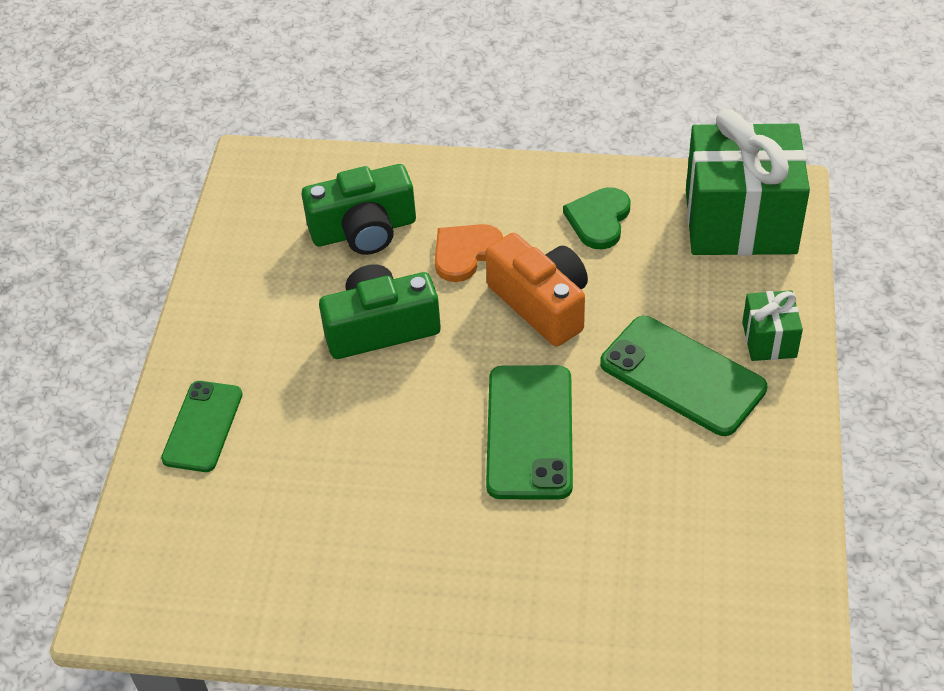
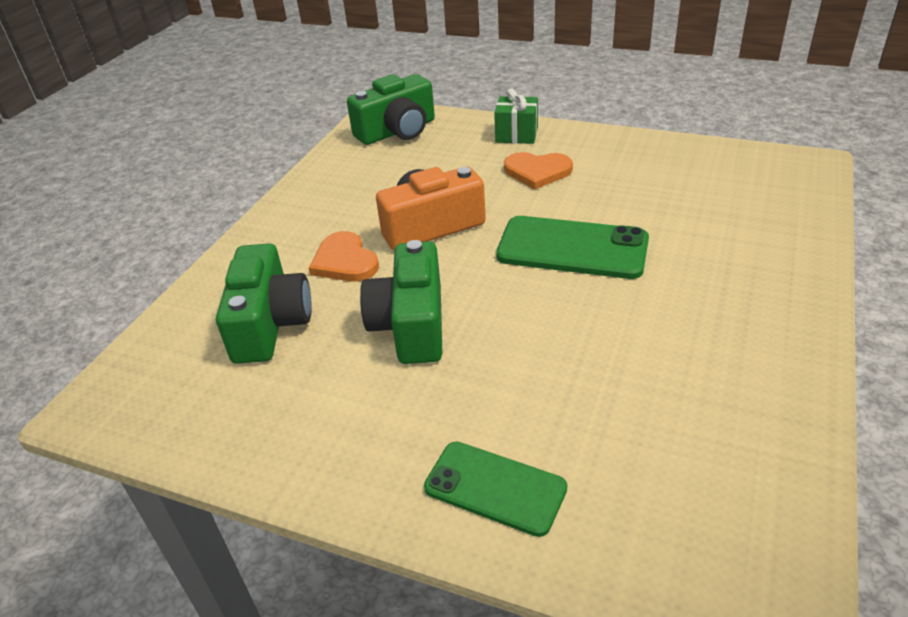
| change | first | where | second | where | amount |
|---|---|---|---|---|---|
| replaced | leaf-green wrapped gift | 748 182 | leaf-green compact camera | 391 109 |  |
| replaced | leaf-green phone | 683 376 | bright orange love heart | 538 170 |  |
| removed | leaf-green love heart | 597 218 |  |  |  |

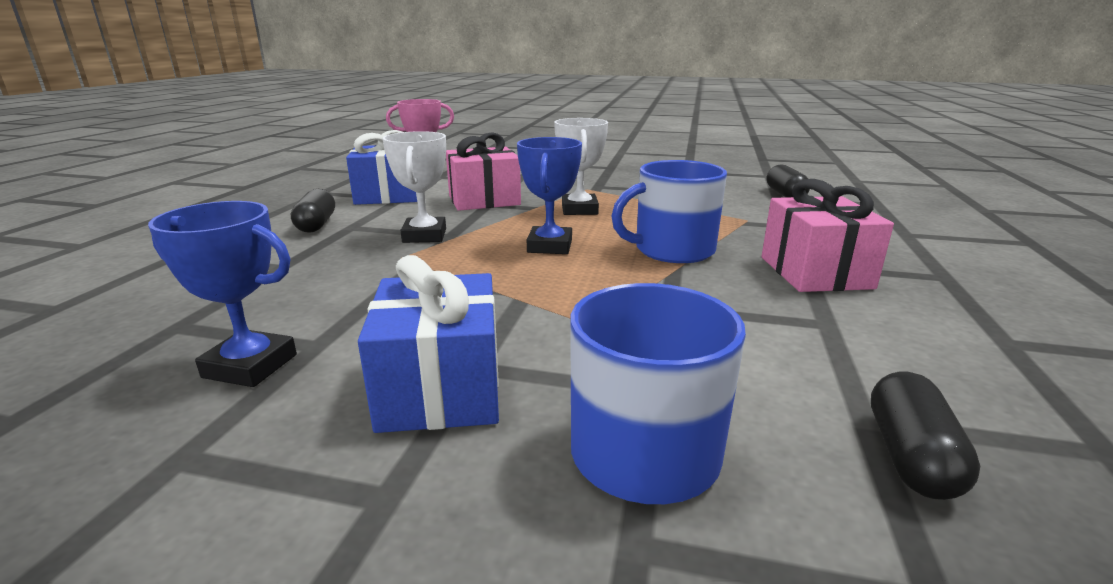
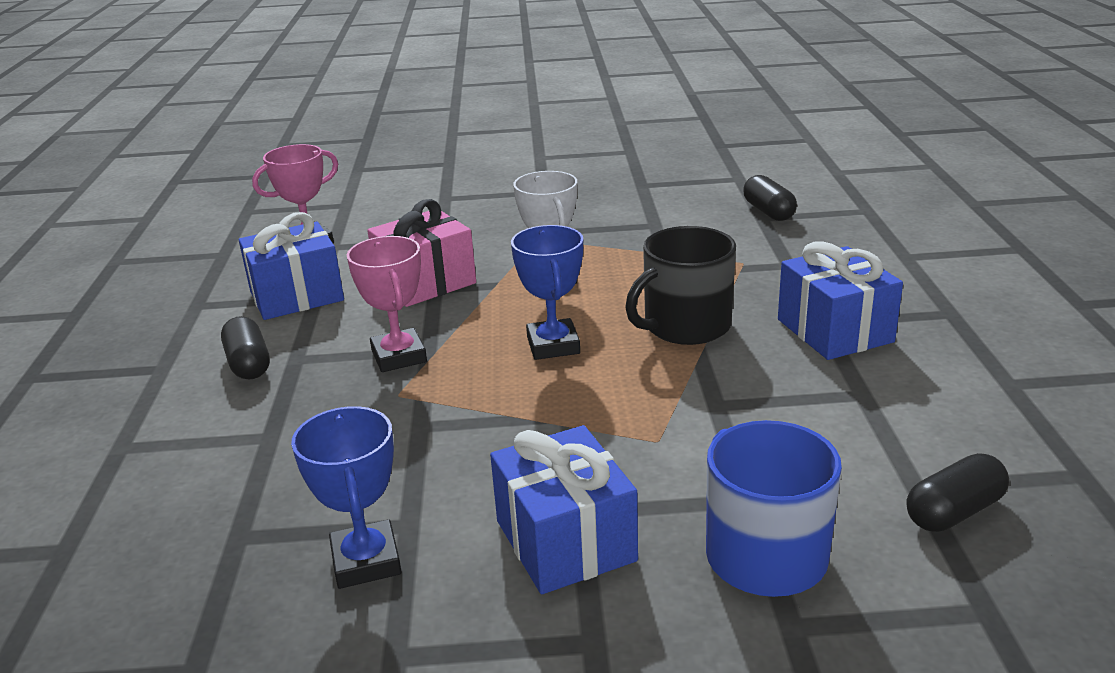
| change | first | where | second | where | amount |
|---|---|---|---|---|---|
| turned | cobalt award cup | 222 294 |  | 346 497 | 75 degrees clockwise |
| recoloured | white award cup | 414 187 | pink award cup | 387 304 |  |
| recoloured | cobalt mug | 669 211 | black mug | 680 285 |  |
| recoloured | pink wrapped gift | 828 235 | cobalt wrapped gift | 840 300 |  |
| turned | black pill | 925 436 |  | 958 492 | 60 degrees clockwise |

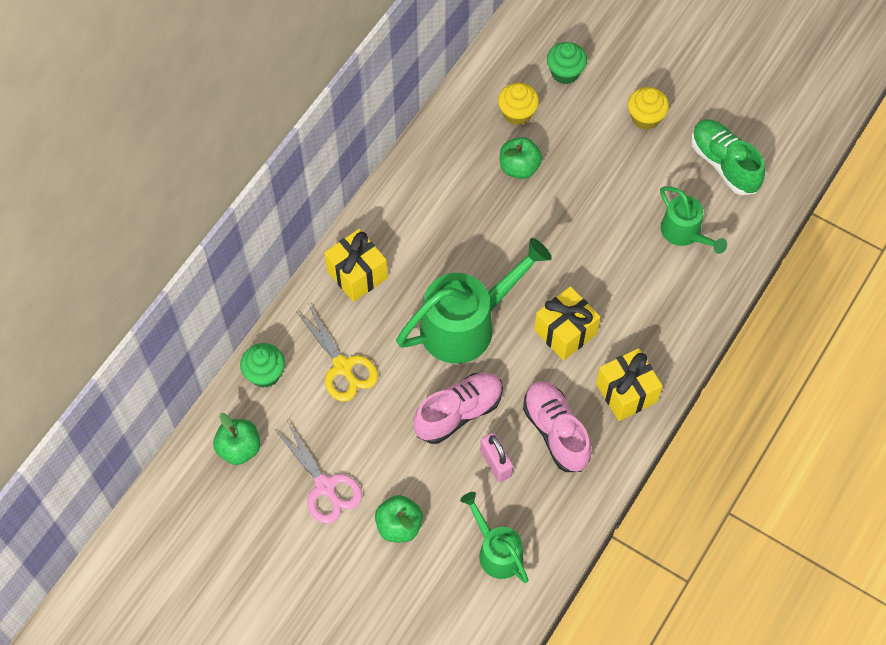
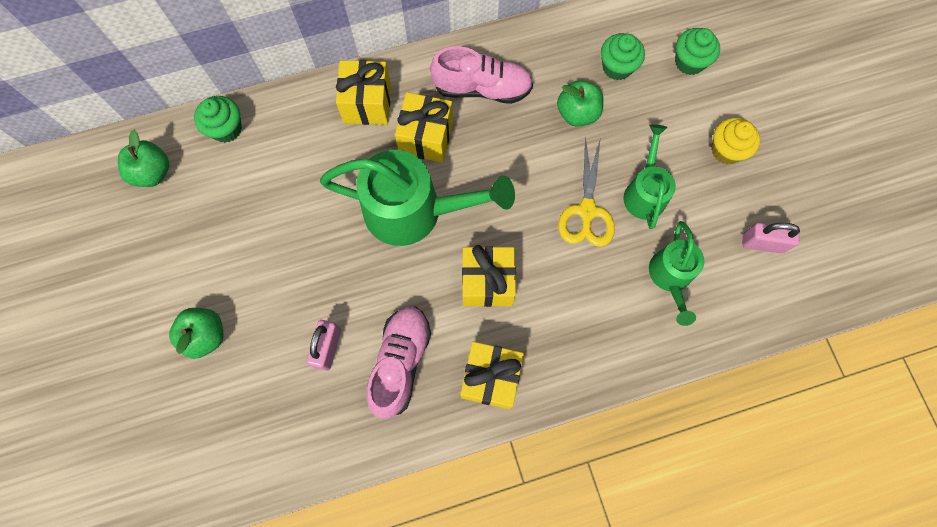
| change | first | where | second | where | amount |
|---|---|---|---|---|---|
| added |  |  | bright yellow wrapped gift | 424 127 |  |
| moved | pink lace-up shoe | 458 408 |  | 481 75 |  |
| moved | bright yellow scissors | 337 353 |  | 586 192 |  |
| recoloured | bright yellow fairy cake | 518 104 | leaf-green fairy cake | 623 56 |  |
| moved | leaf-green watering pot | 494 537 |  | 649 176 |  |
| replaced | leaf-green lace-up shoe | 728 157 | pink small lock | 771 238 |  |
| removed | pink scissors | 319 472 |  |  |  |

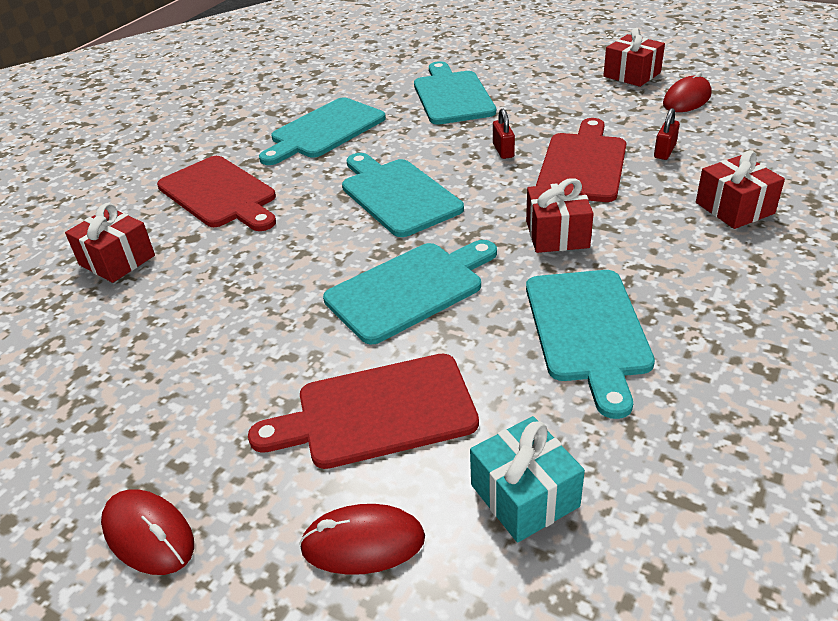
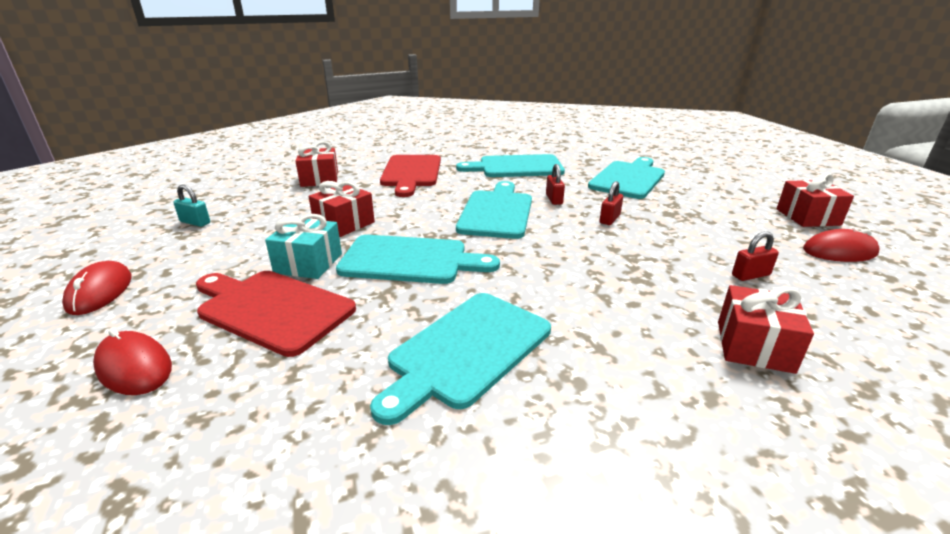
| change | first | where | second | where | amount |
|---|---|---|---|---|---|
| added |  |  | teal small lock | 191 206 |  |
| moved | teal wrapped gift | 527 479 |  | 303 246 |  |
| moved | crimson wrapped gift | 560 215 |  | 342 209 |  |
| added |  |  | crimson small lock | 555 184 |  |
| removed | crimson cutting board | 581 160 |  |  |  |

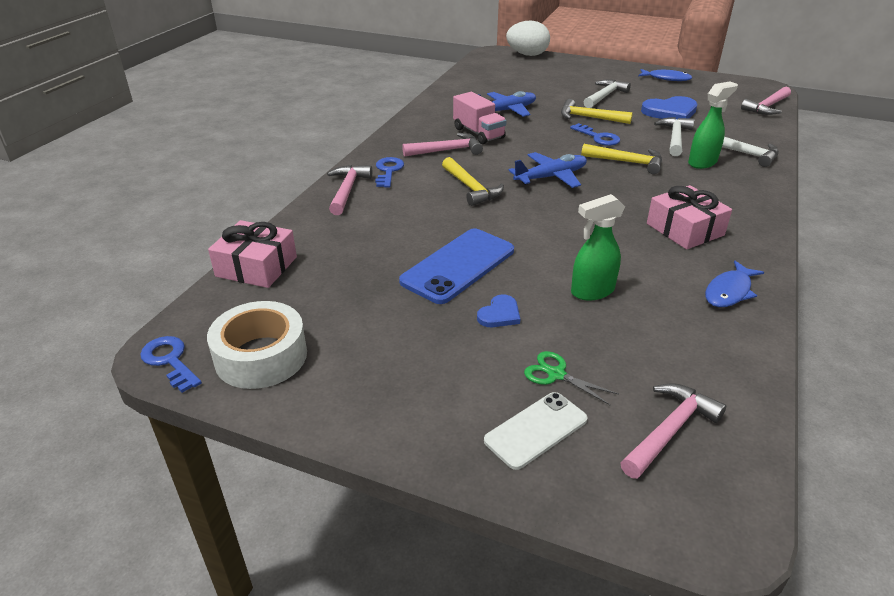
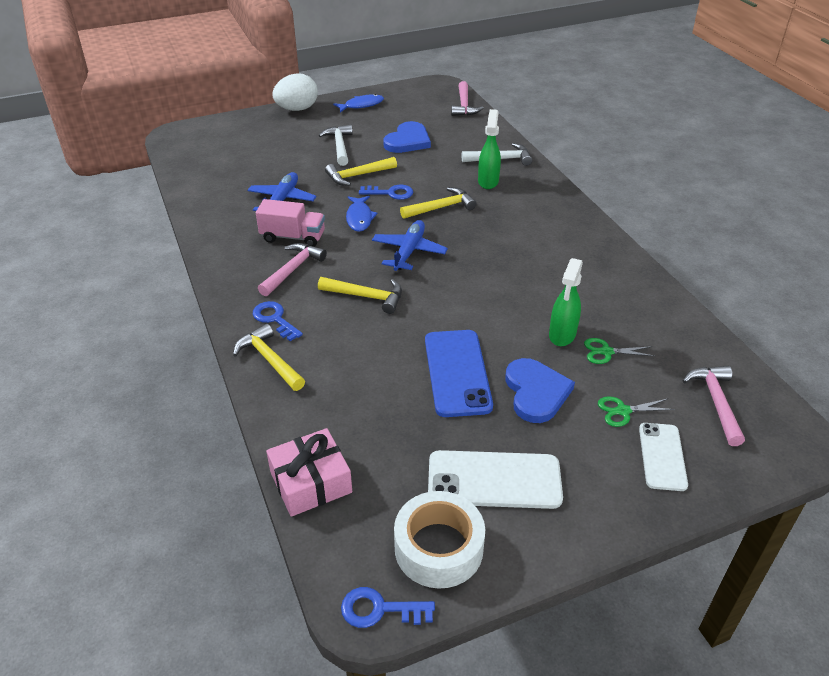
| change | first | where | second | where | amount |
|---|---|---|---|---|---|
| recoloured | pink claw hammer | 349 190 | bright yellow claw hammer | 269 357 |  |
| moved | white toy egg | 528 38 |  | 295 92 |  |
| moved | cobalt fish figure | 734 284 |  | 362 214 |  |
| added |  |  | white phone | 495 479 |  |
| resized | cobalt love heart | 498 310 |  | 540 390 | x1.83 |
| added |  |  | leaf-green scissors | 619 351 |  |
| removed | pink wrapped gift | 689 217 |  |  |  |
| removed | white claw hammer | 674 136 |  |  |  |

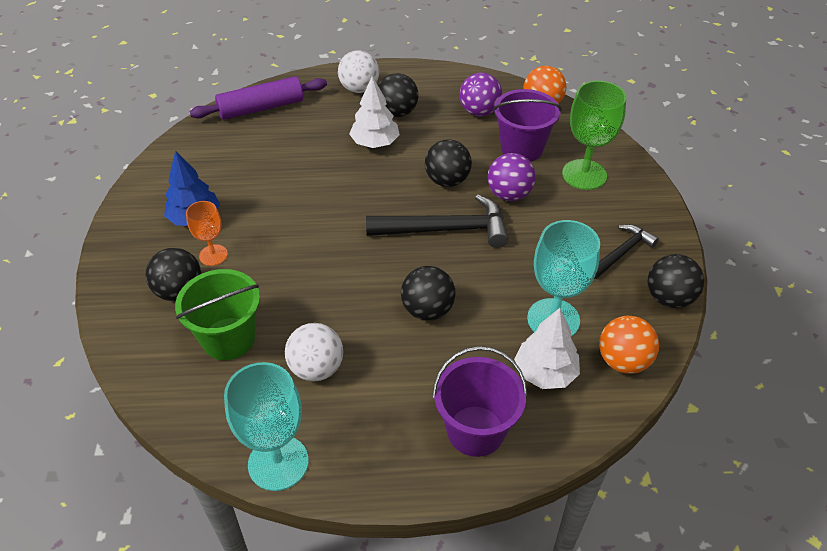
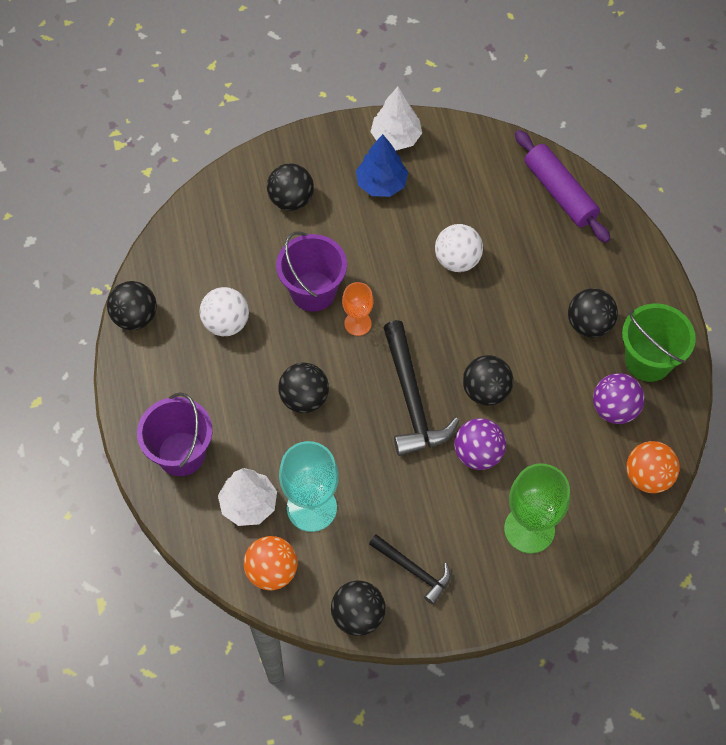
| change | first | where | second | where | amount |
|---|---|---|---|---|---|
| replaced | teal chalice | 266 426 | black play ball | 132 305 |  |
| moved | royal purple bucket | 527 125 |  | 311 271 |  |
| moved | bright orange chalice | 207 233 |  | 358 309 |  |
| moved | white tree | 374 112 |  | 396 118 |  |
| moved | white play ball | 358 71 |  | 459 248 |  |
| moved | leaf-green bucket | 217 314 |  | 659 342 |  |

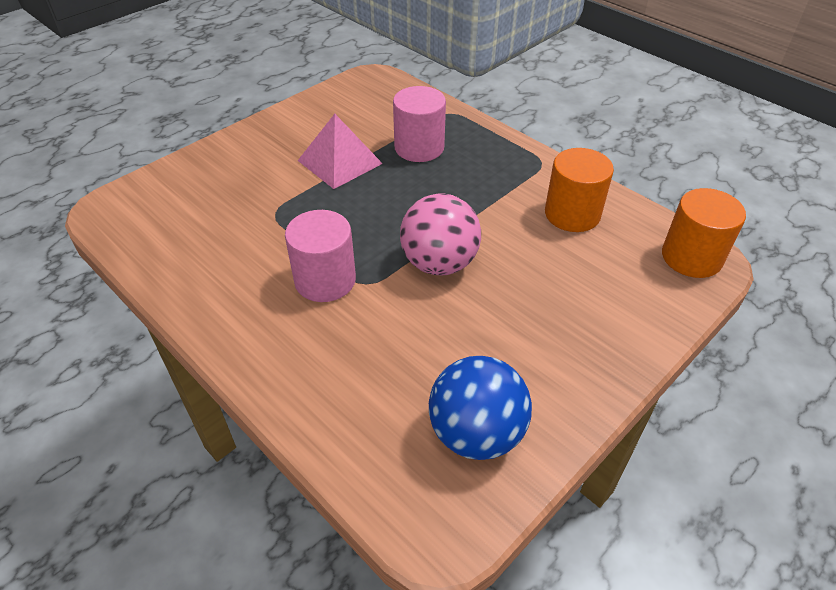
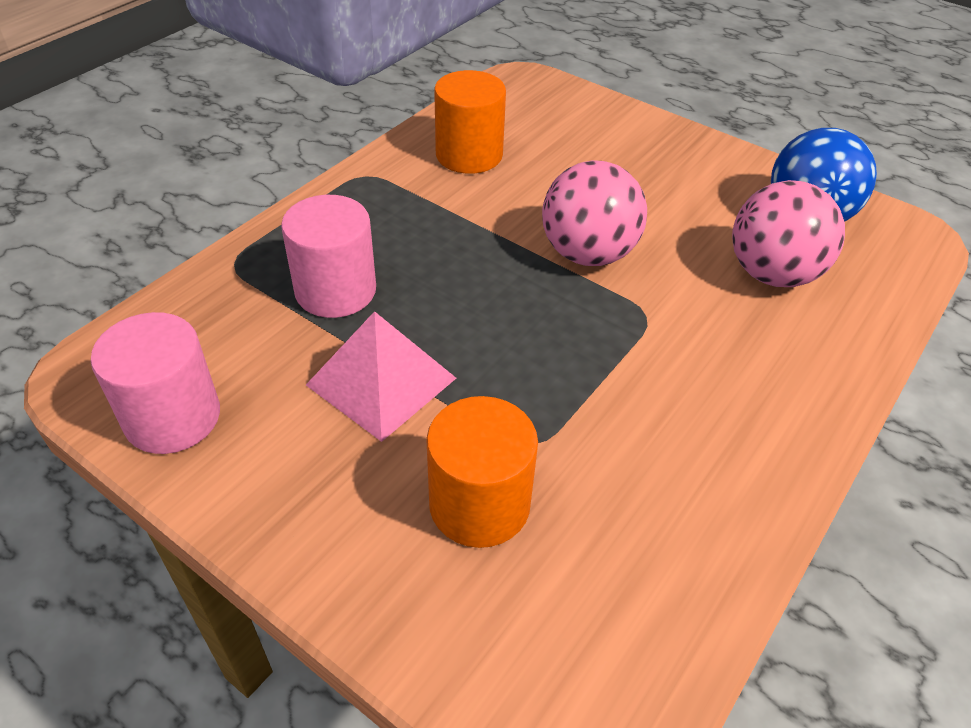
| change | first | where | second | where | amount |
|---|---|---|---|---|---|
| moved | pink solid cylinder | 320 256 |  | 155 383 |  |
| moved | bright orange solid cylinder | 704 233 |  | 482 472 |  |
| added |  |  | pink play ball | 788 233 |  |

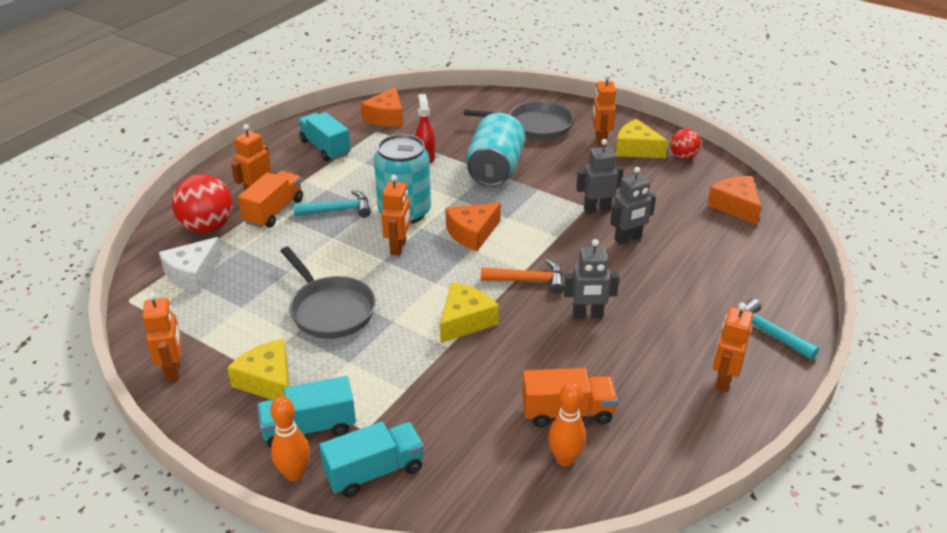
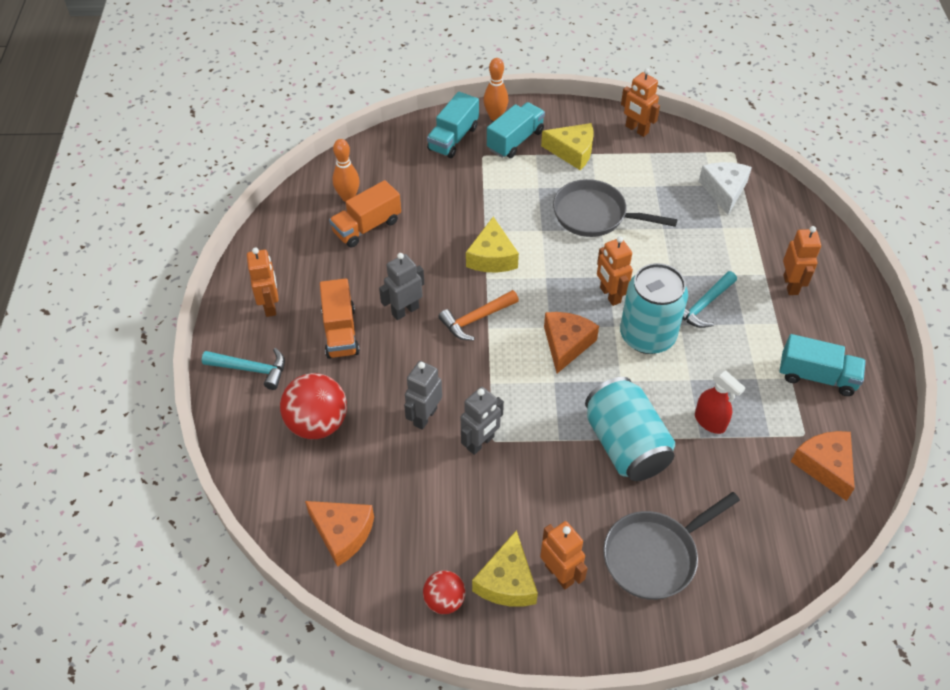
| change | first | where | second | where | amount |
|---|---|---|---|---|---|
| moved | crimson play ball | 202 203 |  | 313 406 |  |
| moved | bright orange truck | 270 199 |  | 340 318 |  |
| turned | bright yellow cheese wedge | 642 138 |  | 505 568 | 105 degrees clockwise |

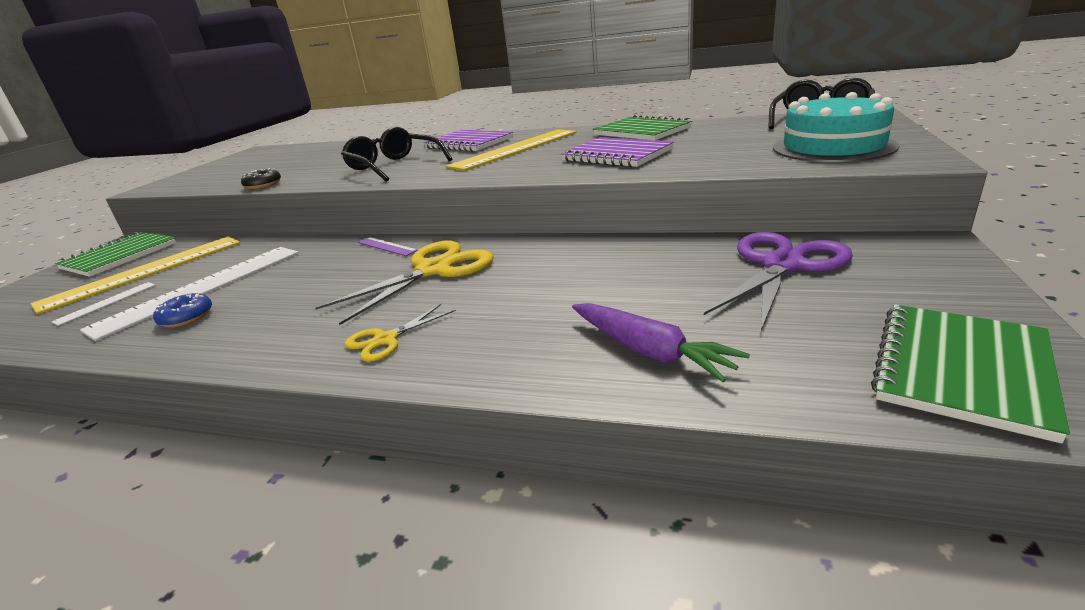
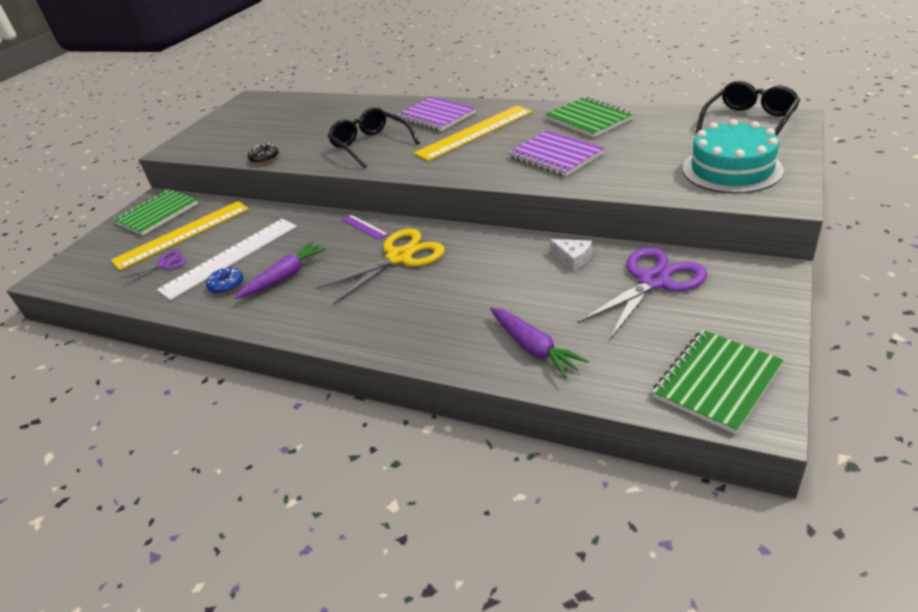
| change | first | where | second | where | amount |
|---|---|---|---|---|---|
| replaced | white ruler | 103 304 | royal purple scissors | 153 268 |  |
| added |  |  | royal purple toy carrot | 281 270 |  |
| added |  |  | white cheese wedge | 571 255 |  |
| removed | bright yellow scissors | 400 333 |  |  |  |

